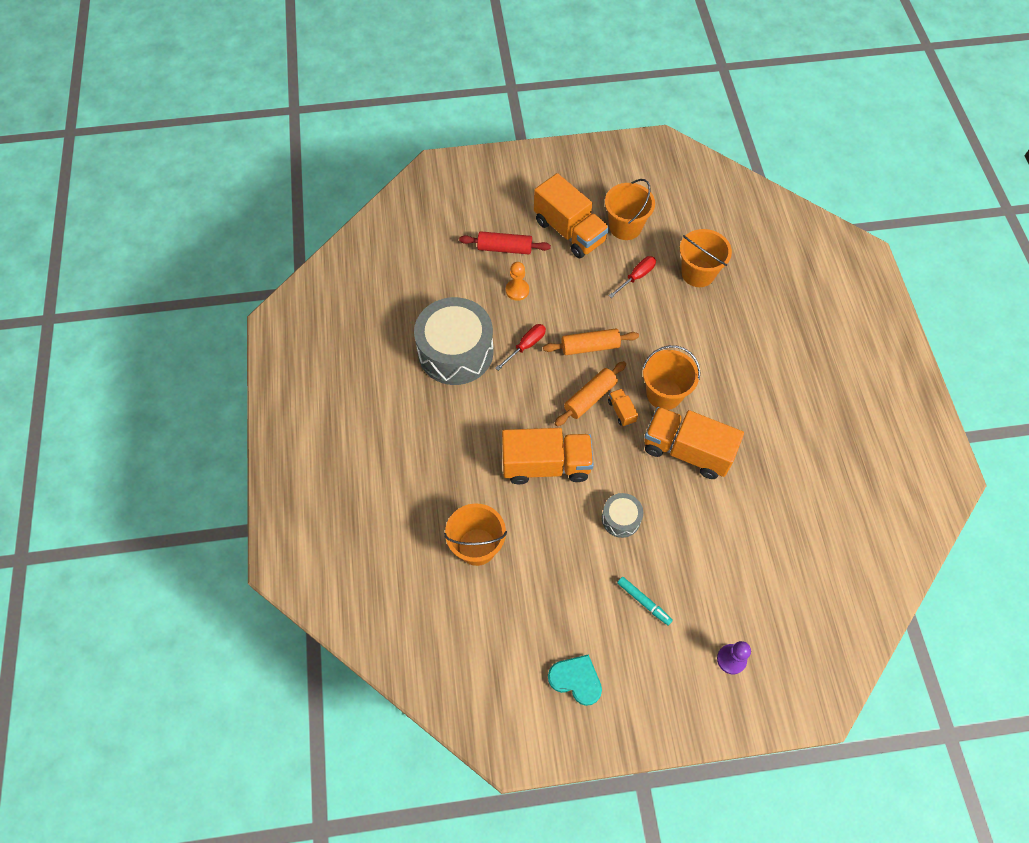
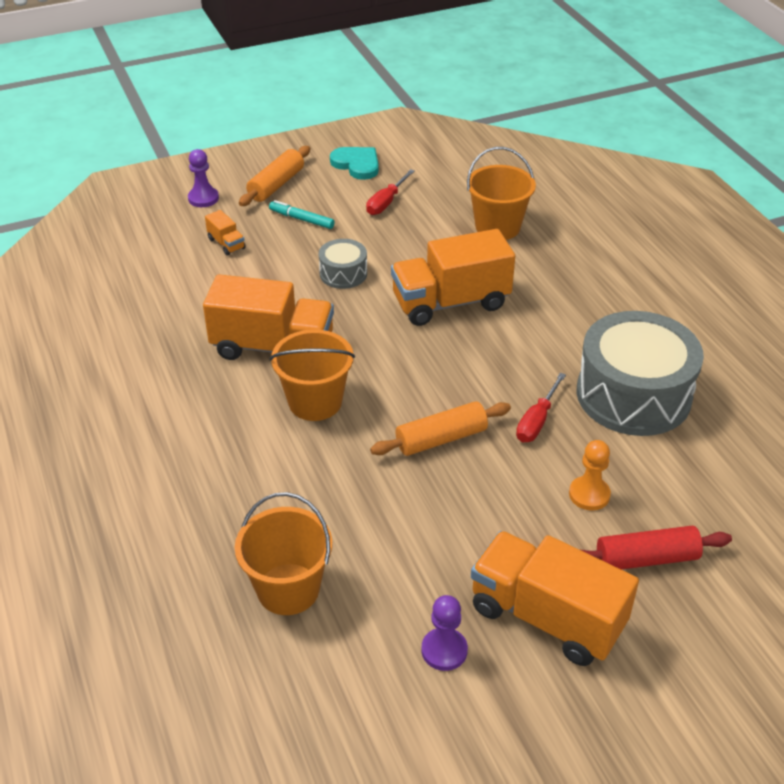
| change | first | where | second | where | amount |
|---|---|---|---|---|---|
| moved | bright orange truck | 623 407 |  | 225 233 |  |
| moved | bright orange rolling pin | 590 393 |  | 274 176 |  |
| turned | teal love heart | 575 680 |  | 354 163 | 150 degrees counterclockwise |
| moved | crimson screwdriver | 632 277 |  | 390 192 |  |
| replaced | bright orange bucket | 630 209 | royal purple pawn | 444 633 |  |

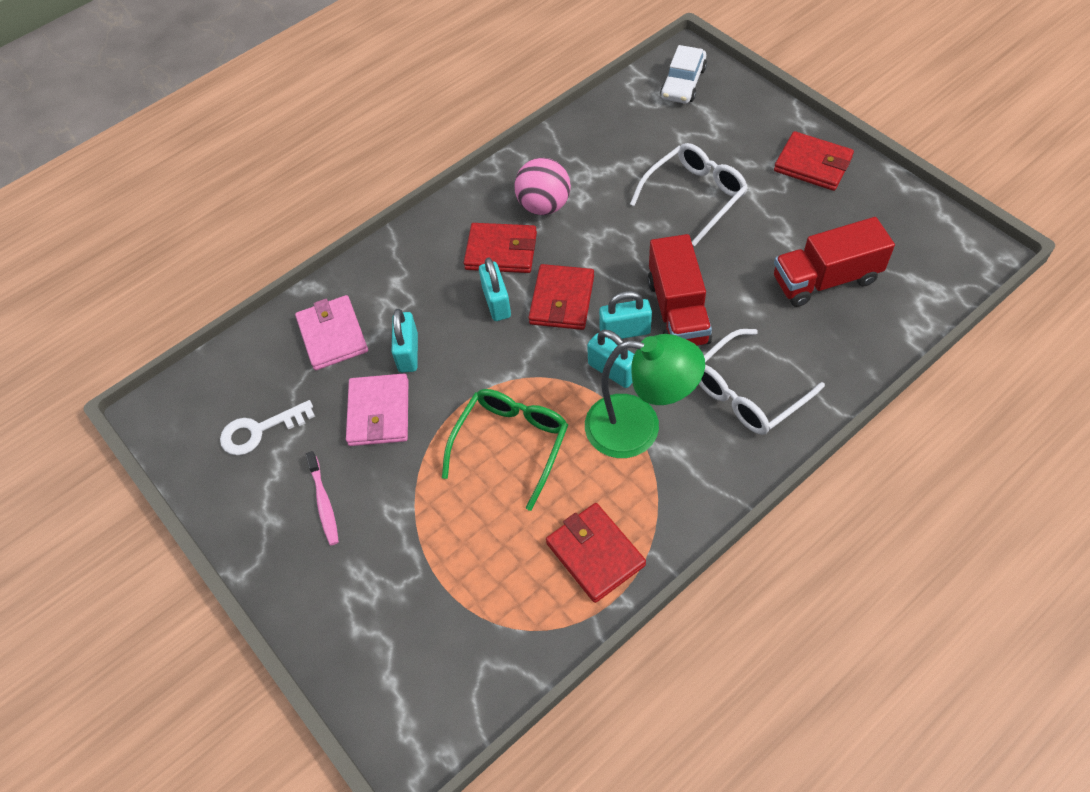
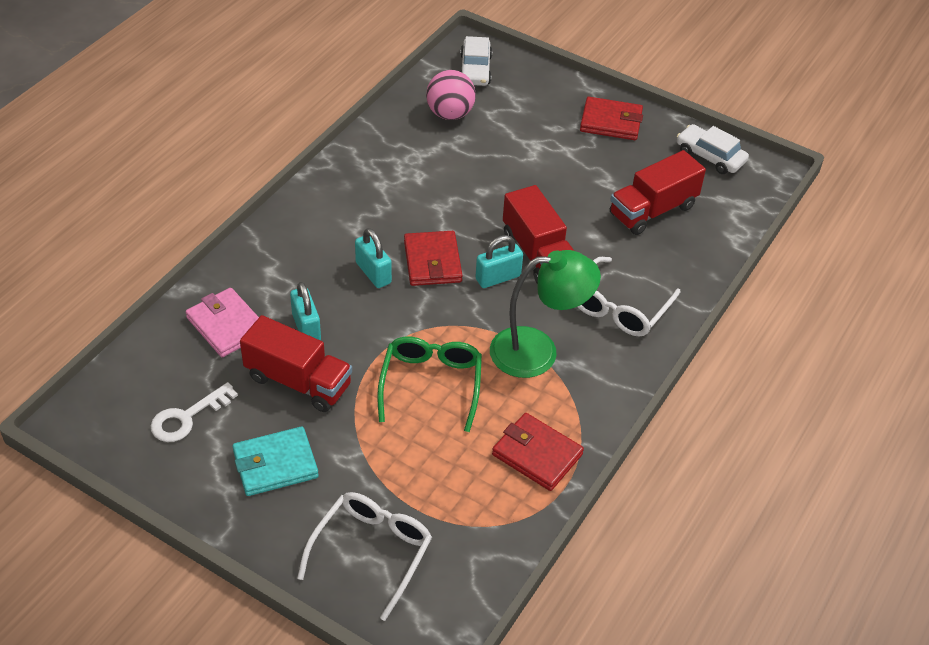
| change | first | where | second | where | amount |
|---|---|---|---|---|---|
| replaced | pink tooth brush | 322 498 | teal wallet | 275 461 |  |
| replaced | pink wallet | 377 410 | crimson truck | 296 363 |  |
| moved | white eyeglasses | 689 194 |  | 364 556 |  |
| moved | pink play ball | 542 186 |  | 451 95 |  |
| added |  |  | white toy car | 713 149 |  |
| removed | crimson wallet | 500 248 |  |  |  |
| removed | teal small lock | 610 359 |  |  |  |

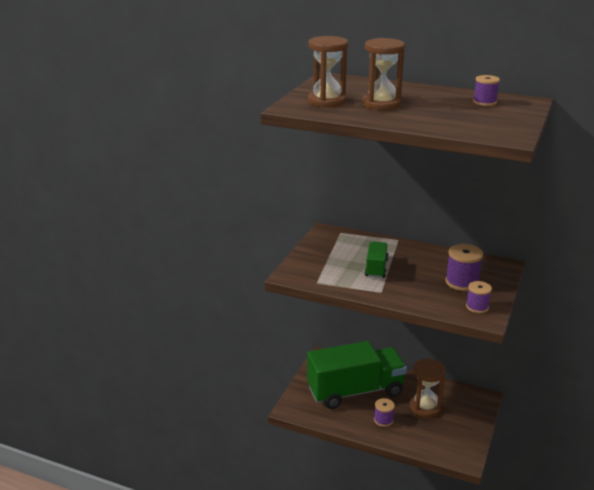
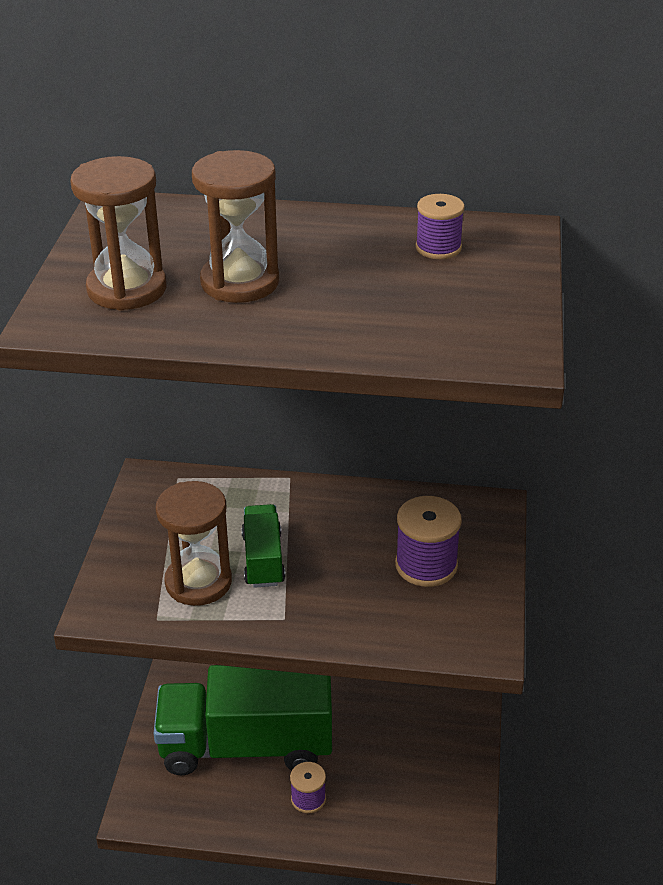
| change | first | where | second | where | amount |
|---|---|---|---|---|---|
| turned | leaf-green truck | 357 375 |  | 243 720 | 150 degrees counterclockwise |
| moved | brown sand timer | 428 388 |  | 194 543 |  |
| removed | royal purple spool | 479 297 |  |  |  |

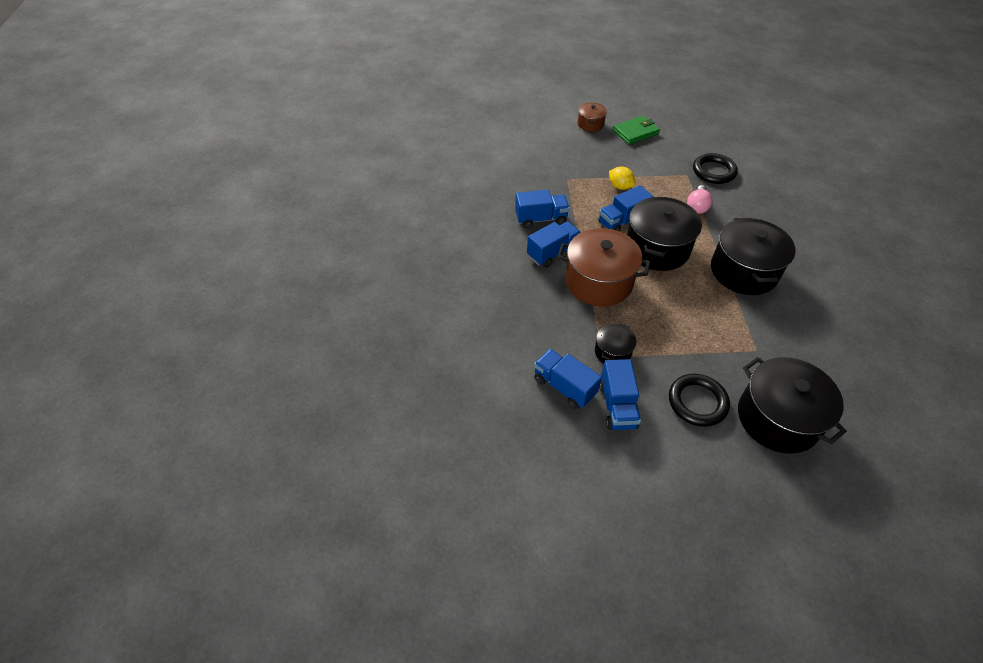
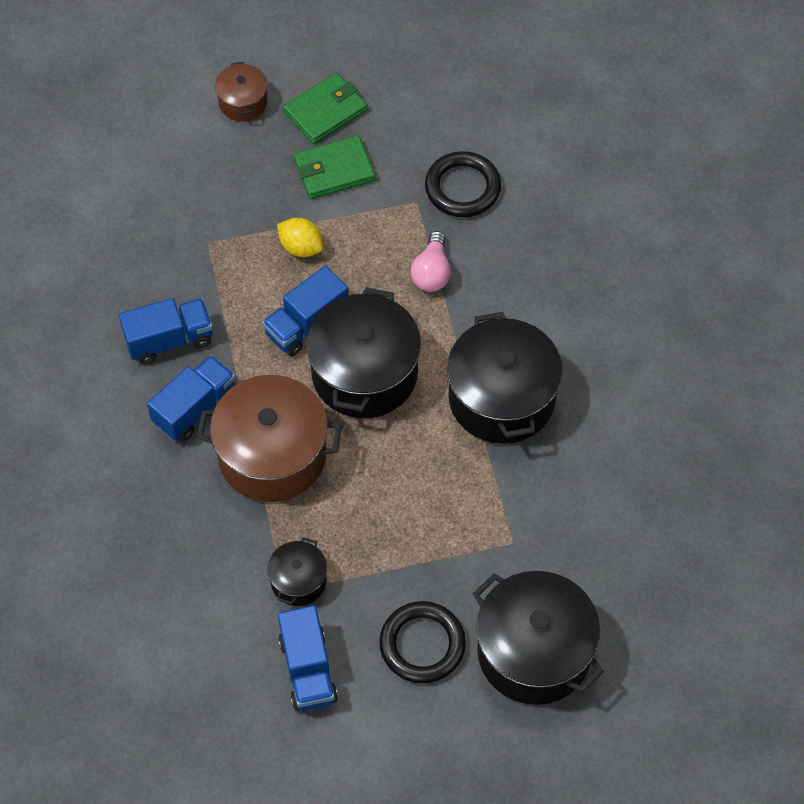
| change | first | where | second | where | amount |
|---|---|---|---|---|---|
| added |  |  | leaf-green wallet | 334 167 |  |
| removed | cobalt truck | 568 379 |  |  |  |

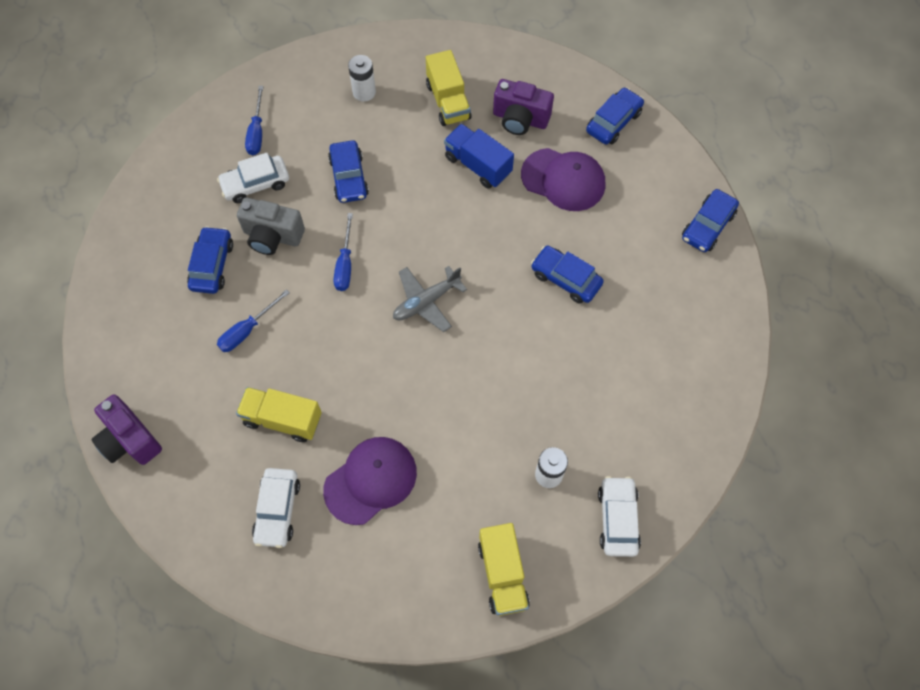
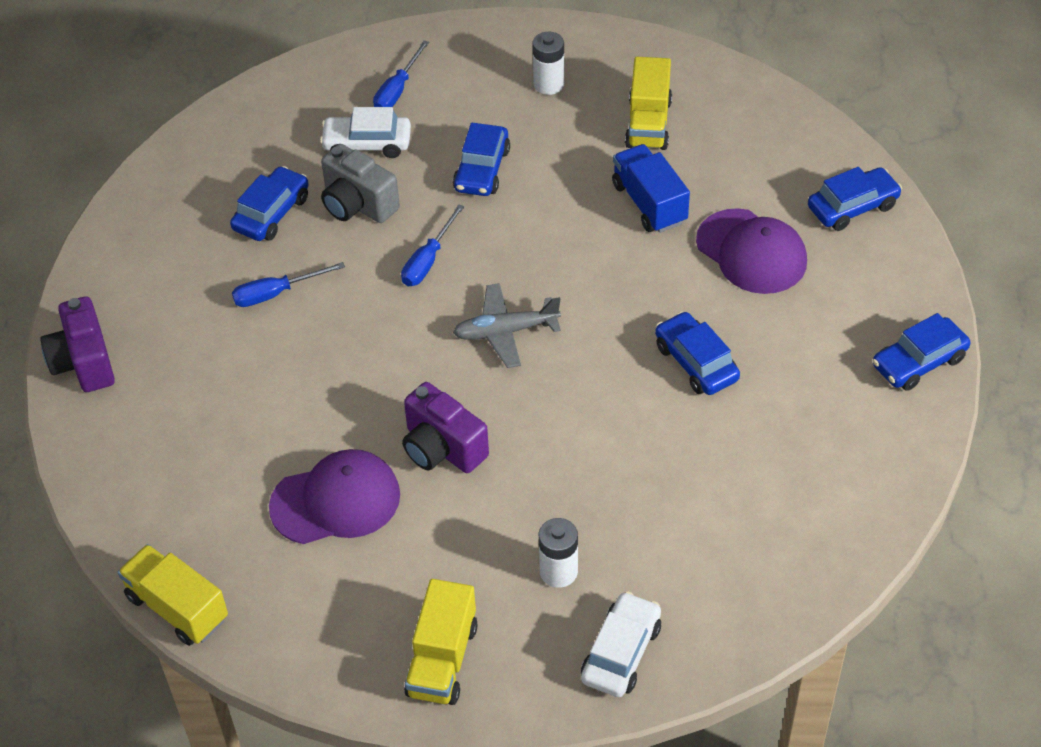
| change | first | where | second | where | amount |
|---|---|---|---|---|---|
| moved | bright yellow truck | 279 414 |  | 173 595 |  |
| moved | royal purple compact camera | 523 107 |  | 445 427 |  |
| removed | white toy car | 276 508 |  |  |  |

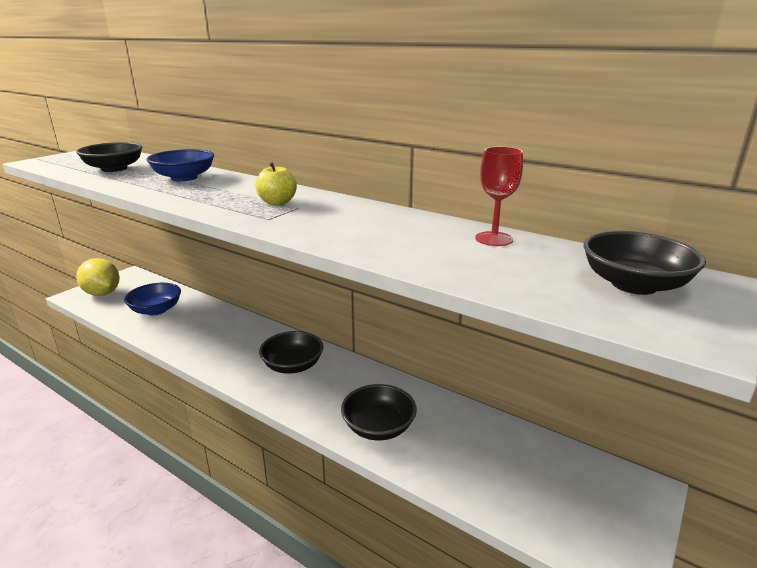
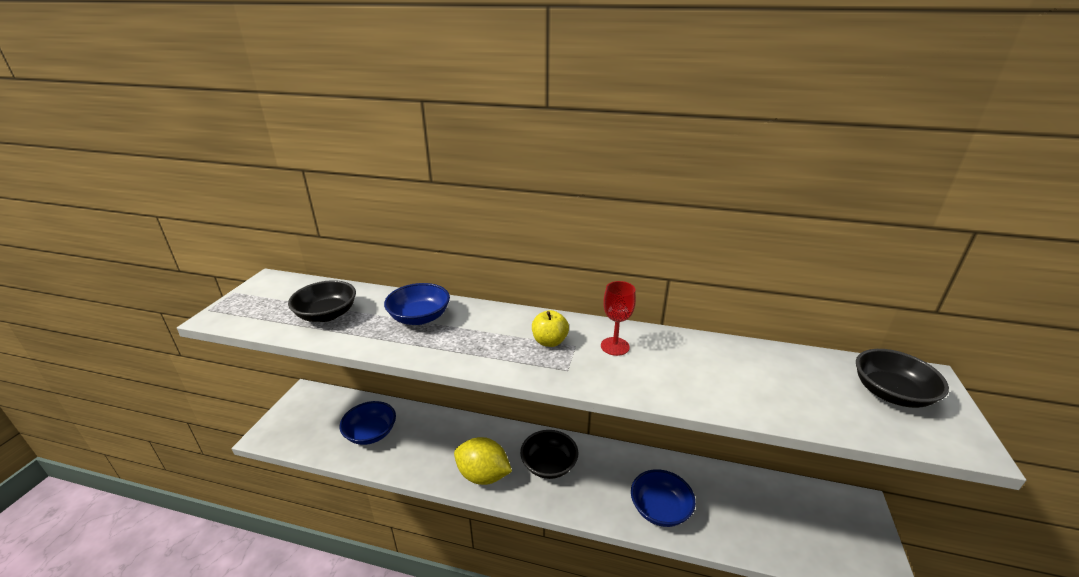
| change | first | where | second | where | amount |
|---|---|---|---|---|---|
| moved | bright yellow citrus fruit | 98 277 |  | 483 461 |  |
| moved | crimson chalice | 499 196 |  | 618 318 |  |
| recoloured | black bowl | 379 412 | cobalt bowl | 663 498 |  |

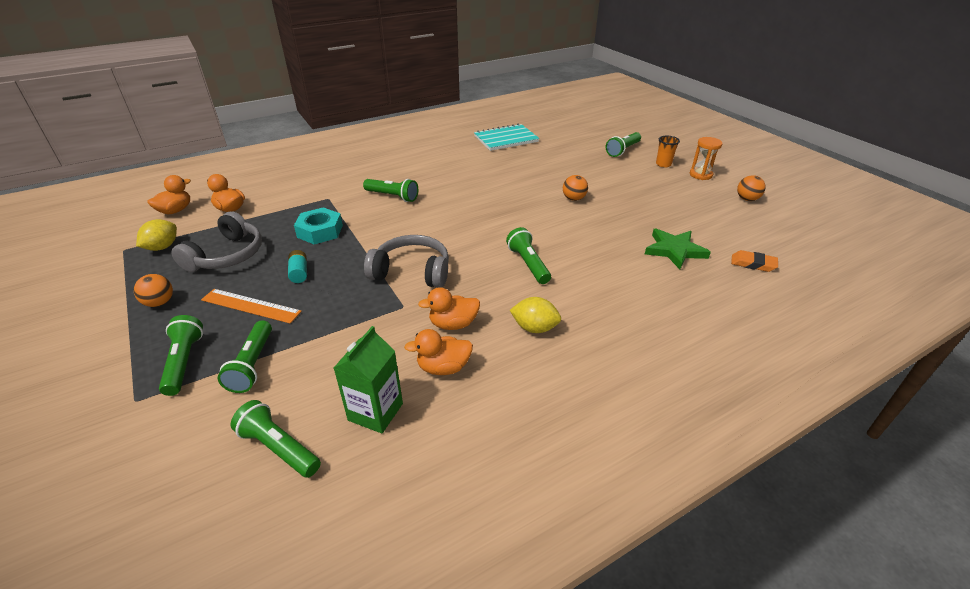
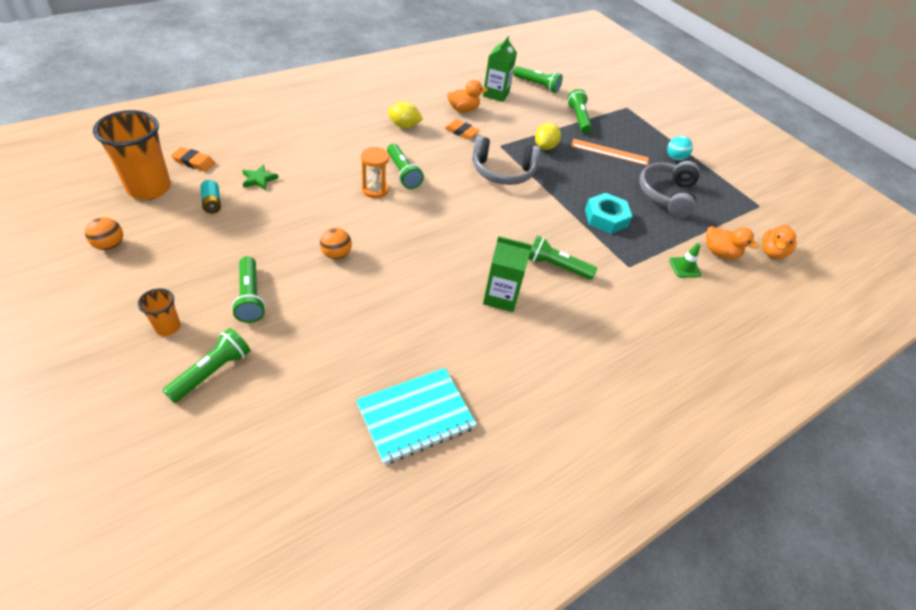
| change | first | where | second | where | amount |
|---|---|---|---|---|---|
| added |  |  | bright orange cup | 132 155 |  |
| moved | teal power cell | 297 266 |  | 211 197 |  |
| moved | leaf-green torch | 181 355 |  | 249 289 |  |
| resized | leaf-green five-pointed star | 678 248 |  | 260 177 | x0.60 |
| moved | bright orange sand timer | 706 158 |  | 375 172 |  |
| replaced | bright orange toy duck | 449 308 | bright orange gum eraser | 462 129 |  |
| added |  |  | leaf-green carton | 507 274 |  |
| moved | bright yellow citrus fruit | 156 235 |  | 548 136 |  |
| recoloured | bright orange play ball | 153 290 | teal play ball | 680 148 |  |
| added |  |  | leaf-green traffic cone | 685 260 |  |

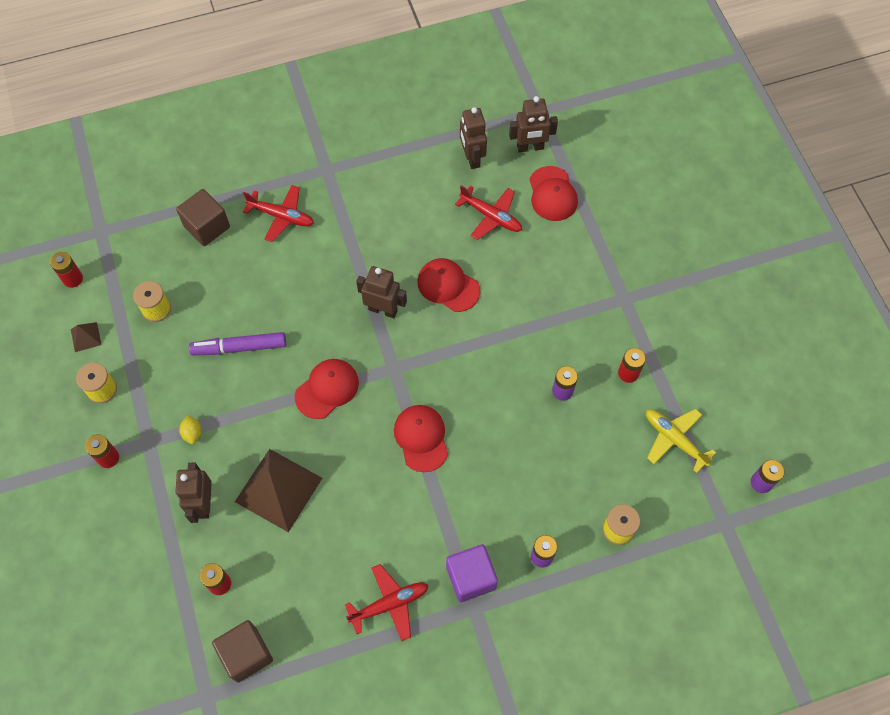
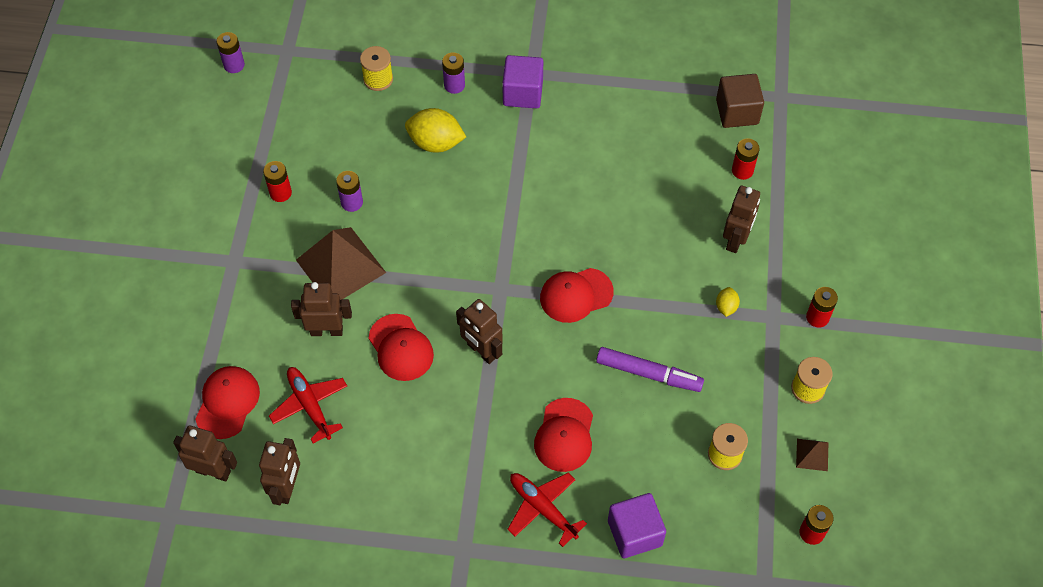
| change | first | where | second | where | amount |
|---|---|---|---|---|---|
| added |  |  | brown toy robot | 321 309 |  |
| moved | brown pyramid | 278 490 |  | 341 263 |  |
| added |  |  | bright yellow citrus fruit | 435 130 |  |
| moved | crimson baseball cap | 421 438 |  | 563 435 |  |
| recoloured | brown cube | 203 217 | royal purple cube | 637 525 |  |
| removed | crimson plane | 386 602 |  |  |  |
| removed | bright yellow plane | 681 441 |  |  |  |

